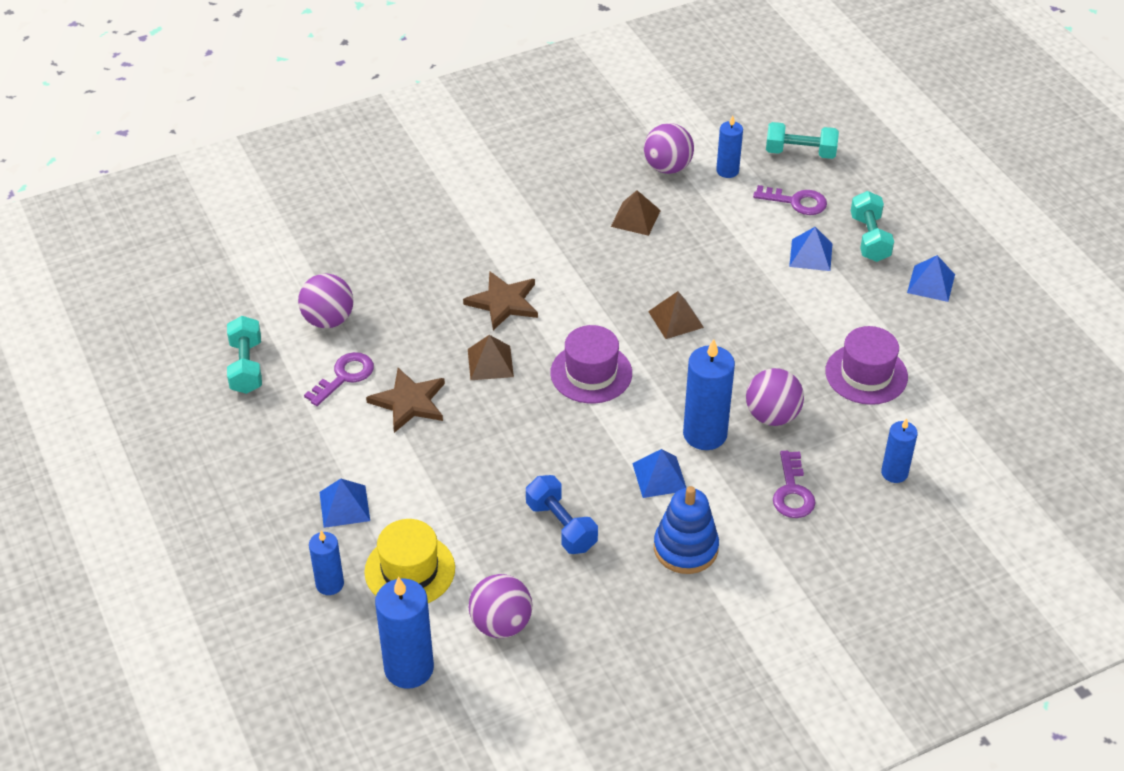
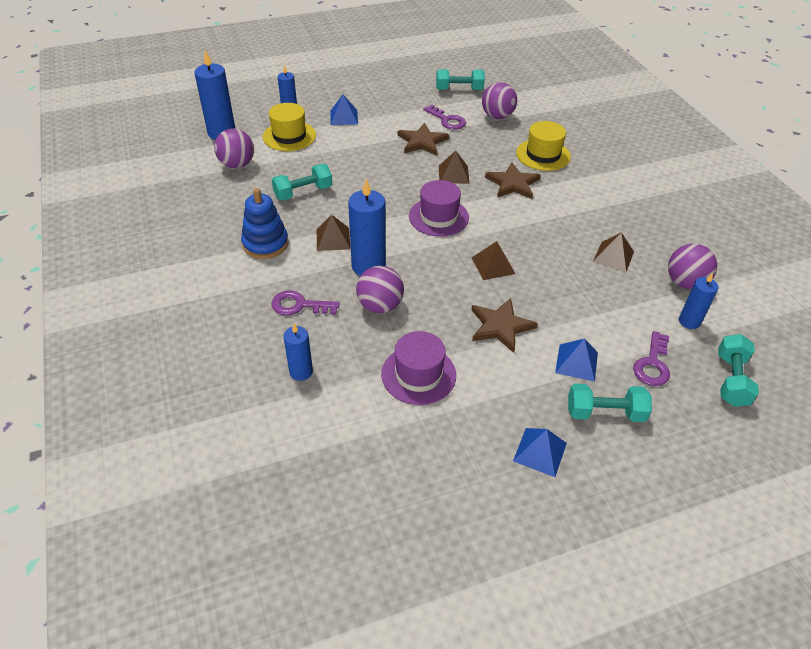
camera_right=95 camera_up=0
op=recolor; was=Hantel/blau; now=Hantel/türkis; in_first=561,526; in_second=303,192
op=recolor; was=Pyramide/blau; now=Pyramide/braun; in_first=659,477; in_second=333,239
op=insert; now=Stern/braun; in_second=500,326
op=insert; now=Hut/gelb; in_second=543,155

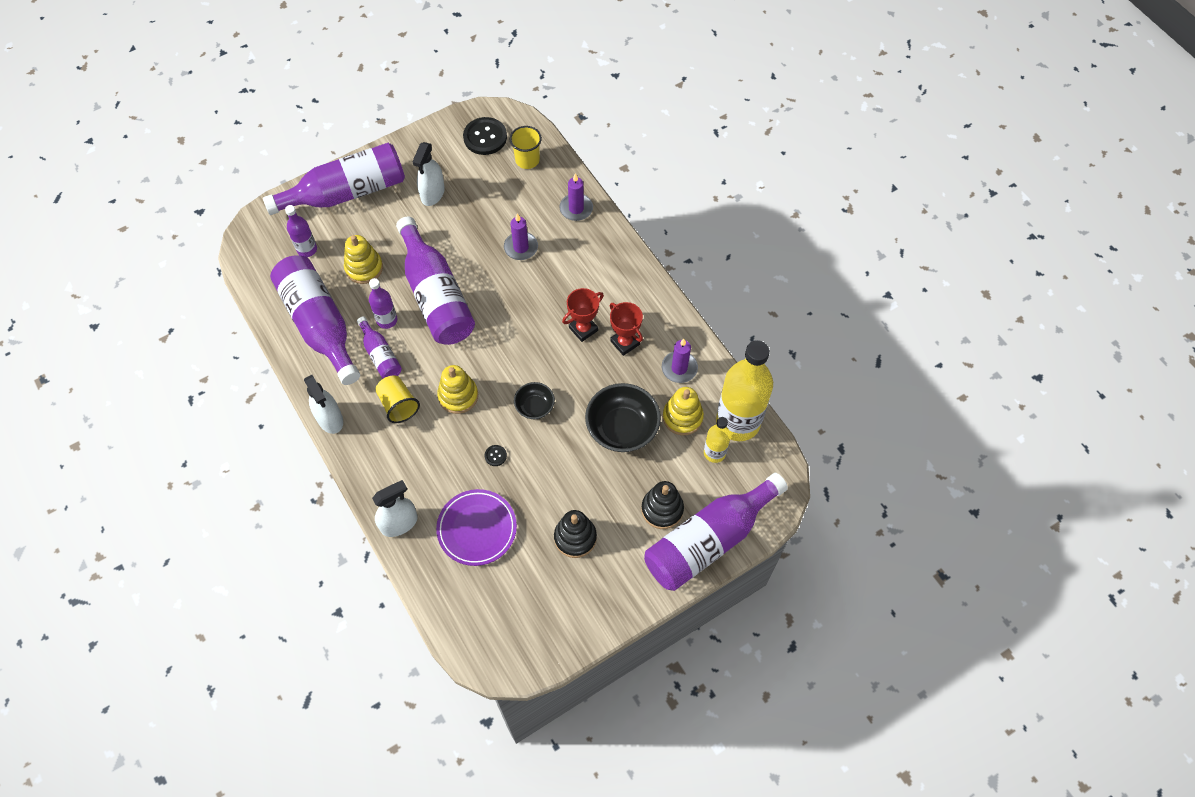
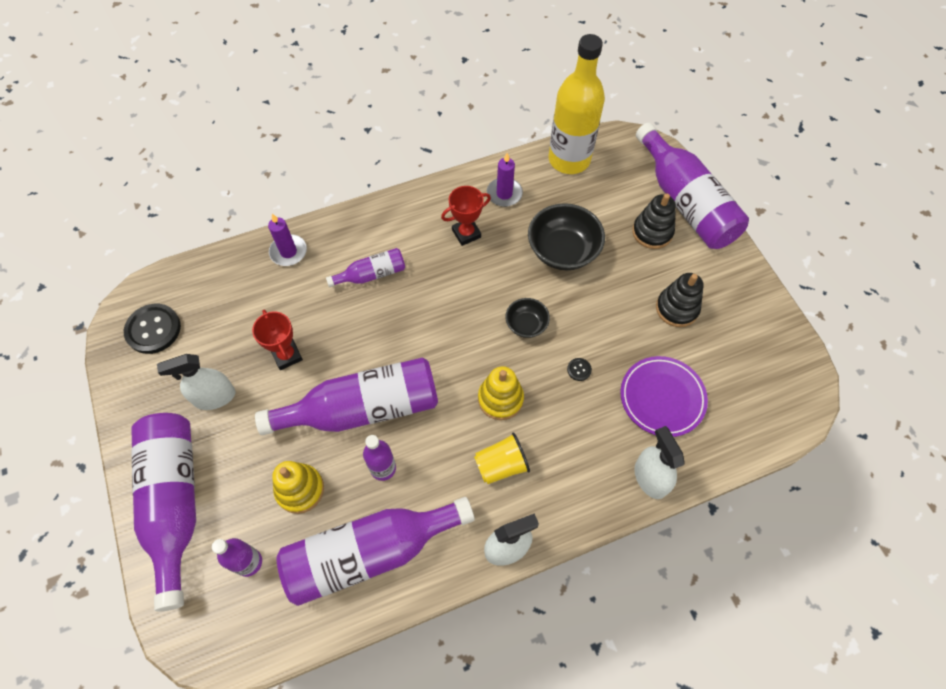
camera_right=-80 camera_up=0
op=rotate; was=Sprühflasche/weiß; in_first=432,193; in_second=214,397; clockwise=135
op=move; was=Pokal/rot; in_first=583,329; in_second=287,355
op=move; was=Flasche/lila; in_first=380,355; in_second=372,274
op=delete; was=Kerze/lila; in_first=521,247
op=delete; was=Becher/gelb; in_first=527,160
op=delete; was=Stapelspielzeug/gelb; in_first=682,417
op=delete; was=Flasche/gelb; in_first=714,453

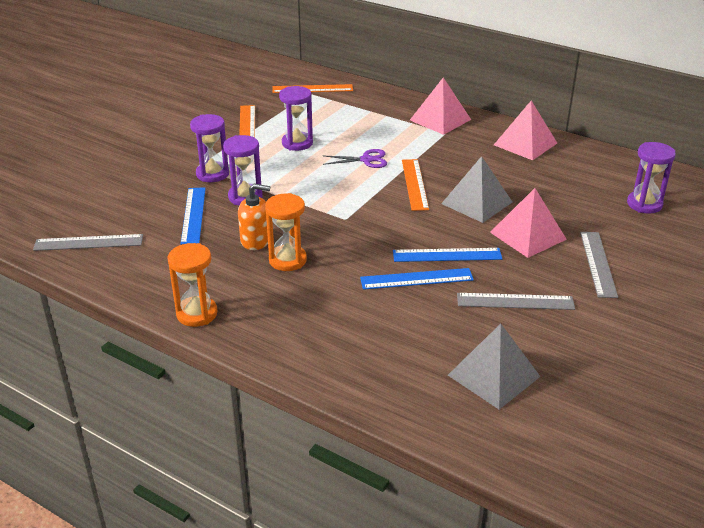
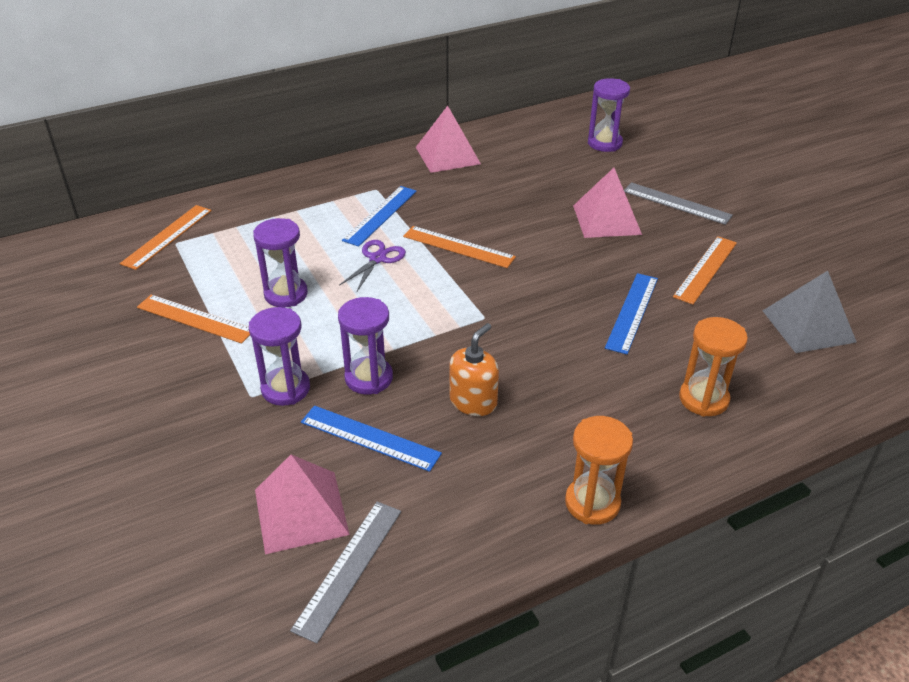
camera_right=-60 camera_up=5
op=move; was=Pyramide/rosa; in_first=440,119; in_second=301,511
op=move; was=Lineal/blau; in_first=447,255; in_second=380,215
op=recolor; was=Lineal/grau; now=Lineal/orange; in_first=515,301; in_second=705,269
op=move; was=Sanduhr/orange; in_first=287,260; in_second=703,399
op=delete; was=Pyramide/grau; in_first=477,202

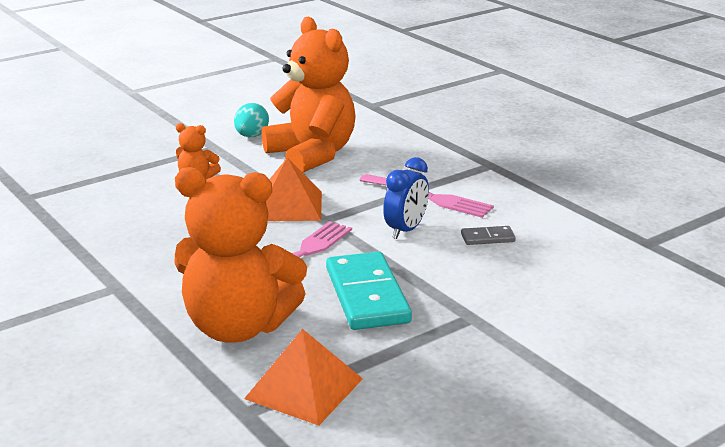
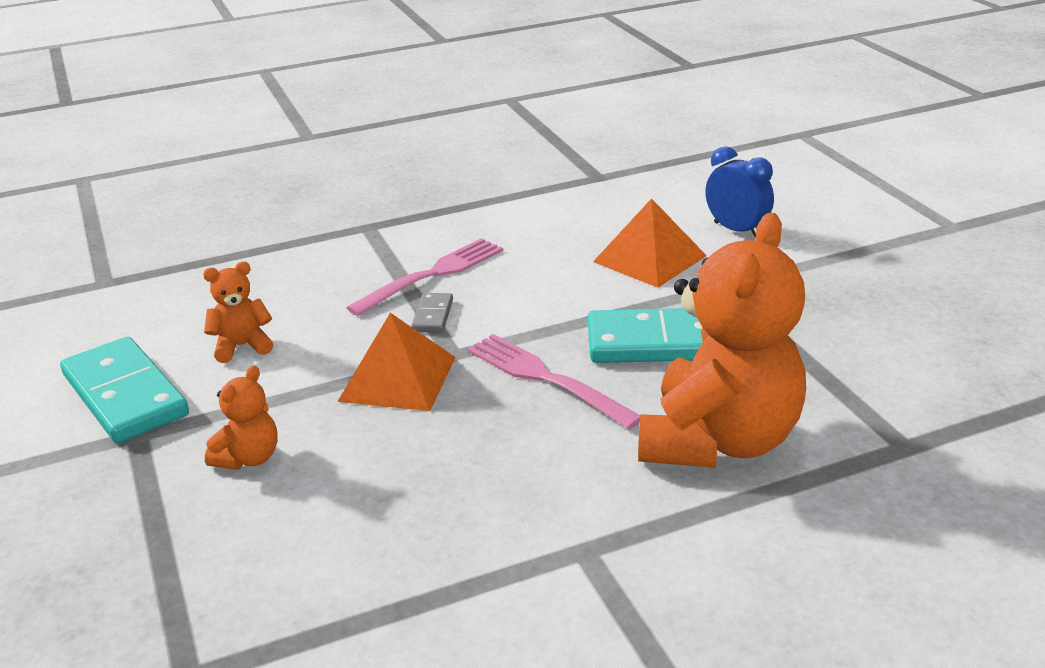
camera_right=-75 camera_up=5
op=replace; was=Ei/türkis; now=Dominostein/türkis; in_first=251,136; in_second=124,395
op=resize; was=Teddybär/orange; in_first=312,155; in_second=242,346; ratio=0.43
op=move; was=Dominostein/grau; in_first=487,238; in_second=433,315
op=move; was=Pyramide/orange; in_first=304,388; in_second=649,258
op=move; was=Wecker/blau; in_first=406,230; in_second=736,230

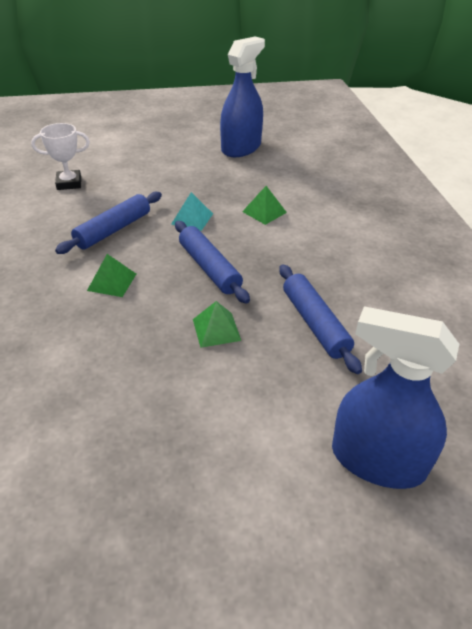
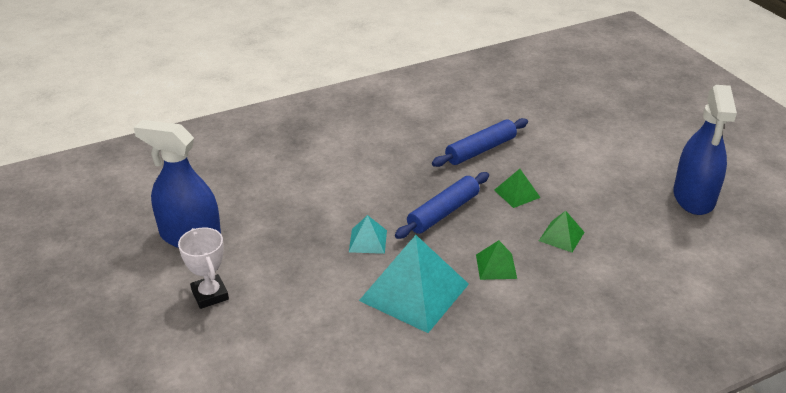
camera_right=-105 camera_up=-5
op=move; was=Pokal/weiß; in_first=69,183; in_second=210,295
op=replace; was=Nudelholz/blau; now=Pyramide/türkis; in_first=113,230; in_second=414,292
op=move; was=Pyramide/grün; in_first=264,212; in_second=561,236
op=move; was=Sprühflasche/blau; in_first=377,460; in_second=693,197

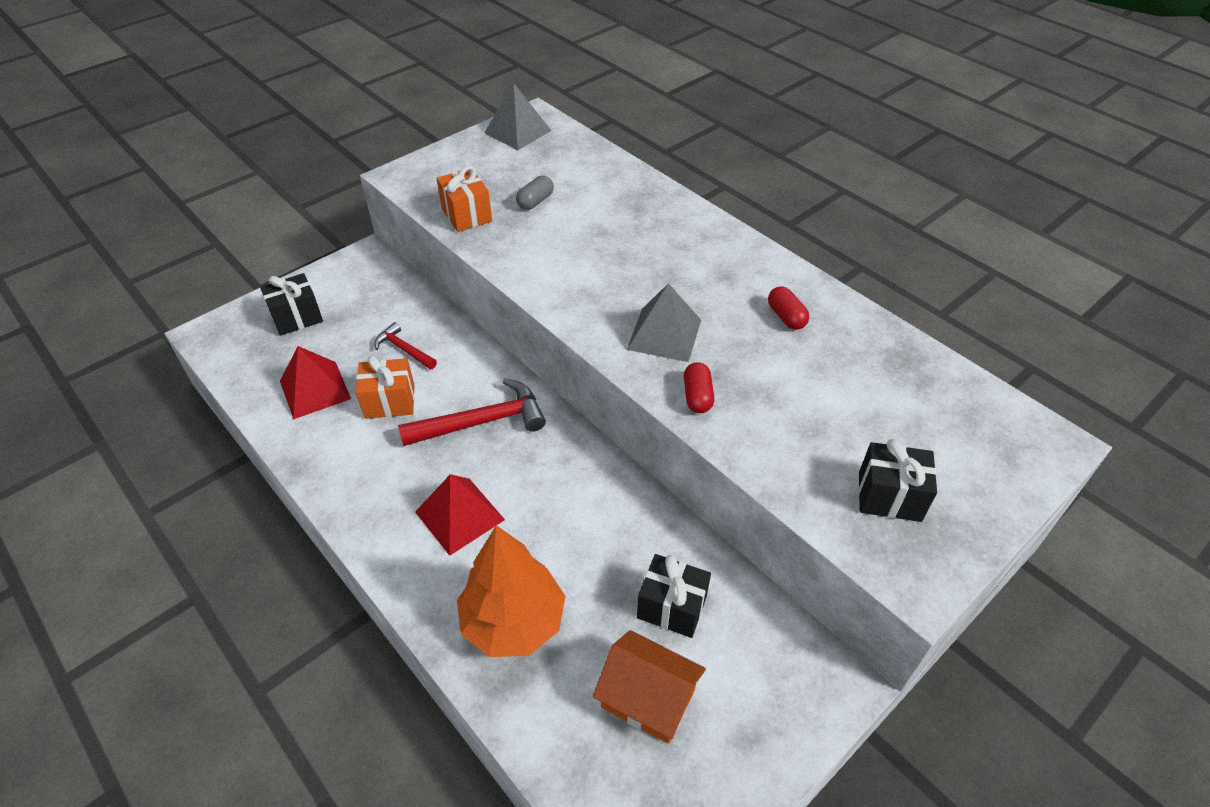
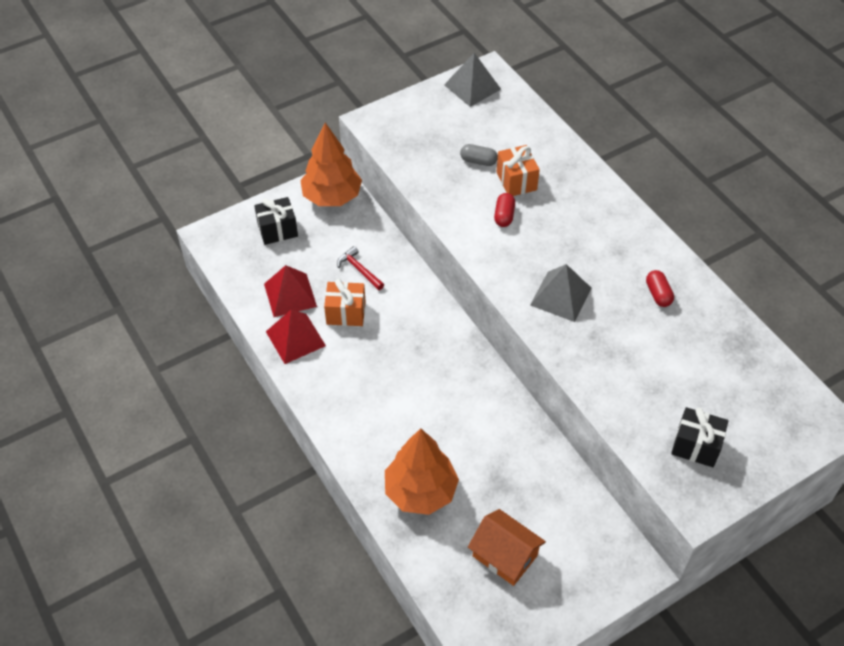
camera_right=10 camera_up=5
op=move; was=Pyramide/rot; in_first=459,515; in_second=295,338
op=insert; now=Baum/orange; in_second=332,197
op=rotate; was=Kapsel/grau; in_first=535,201; in_second=478,161; clockwise=60
op=move; was=Kapsel/rot; in_first=697,396; in_second=504,216
op=move; was=Geschenk/orange; in_first=467,215; in_second=516,181
op=delete; was=Hammer/rot; in_first=481,422
op=delete; was=Geschenk/schwarz; in_first=672,607

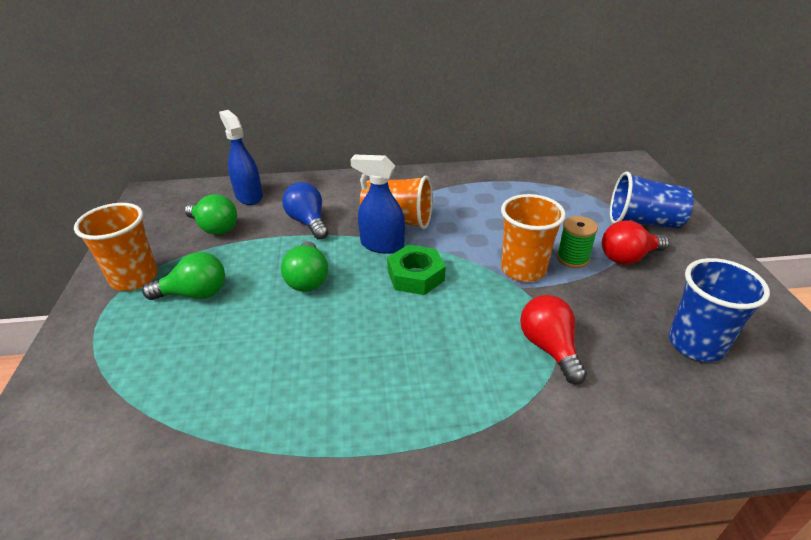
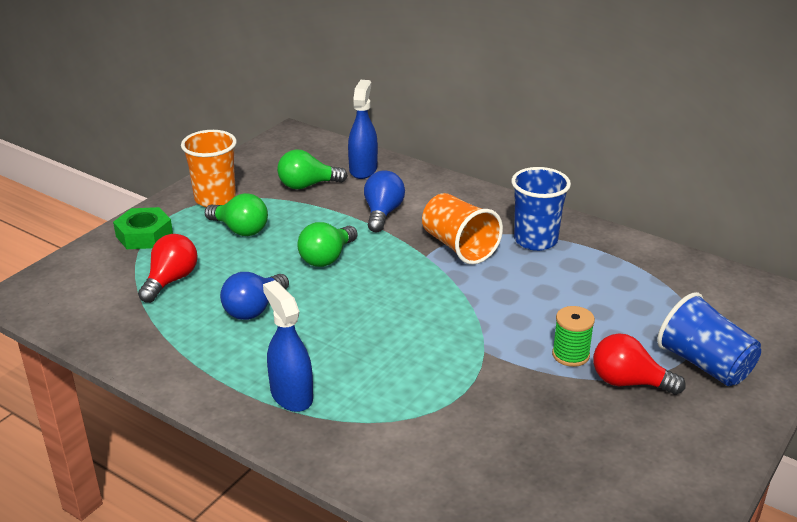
camera_right=40 camera_up=-5
op=move; was=Sechskantmutter/grün; in_first=416,276; in_second=144,235
op=move; was=Glühbirne/rot; in_first=549,348; in_second=171,280
op=insert; now=Glühbirne/blau; in_second=254,309
op=move; was=Sprühflasche/blau; in_first=382,245; in_second=291,395
op=rotate; was=Glühbirne/grün; in_first=215,228; in_second=307,185; clockwise=90
op=move; was=Becher/blau; in_first=696,344; in_second=535,240
op=delete; was=Becher/orange; in_first=523,269

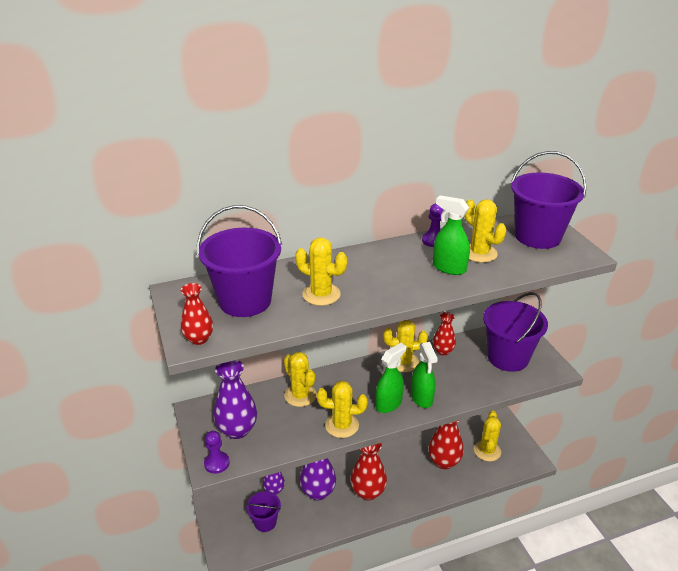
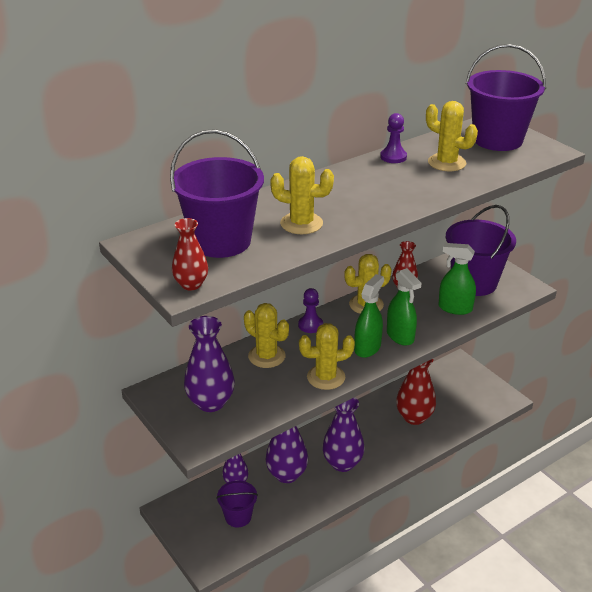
camera_right=-15 camera_up=0
op=move; was=Bauer/lila; in_first=217,463; in_second=310,325
op=recolor; was=Vase/rot; now=Vase/lila; in_first=368,492; in_second=342,463
op=move; was=Sprühflasche/grün; in_first=449,268; in_second=455,308
op=delete; was=Kaktus/gelb; in_first=487,451

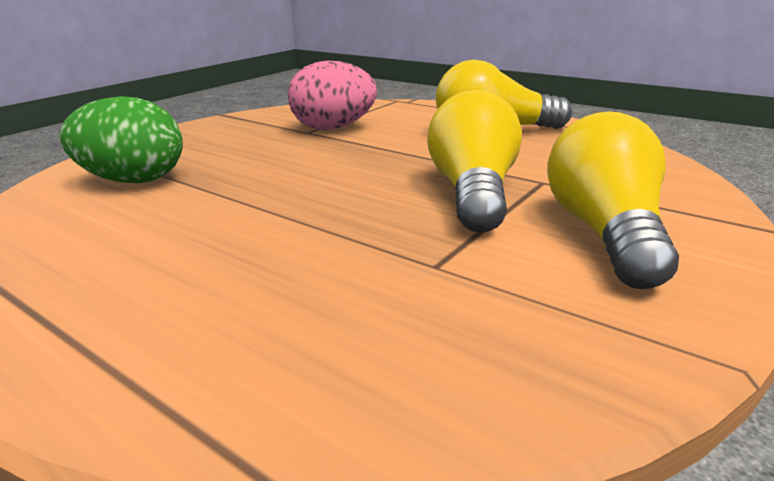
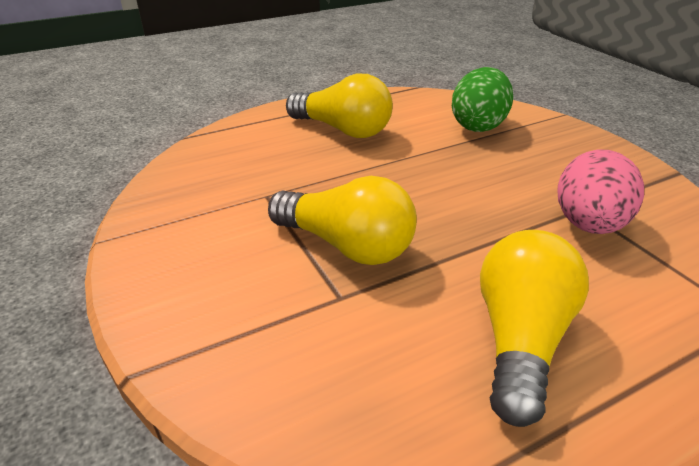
camera_right=115 camera_up=10
op=move; was=Glühbirne/gelb; in_first=605,232; in_second=343,130

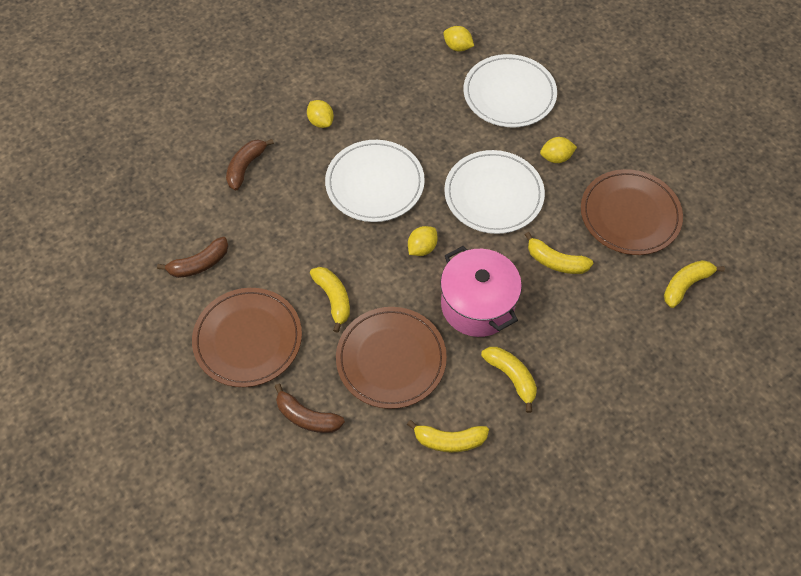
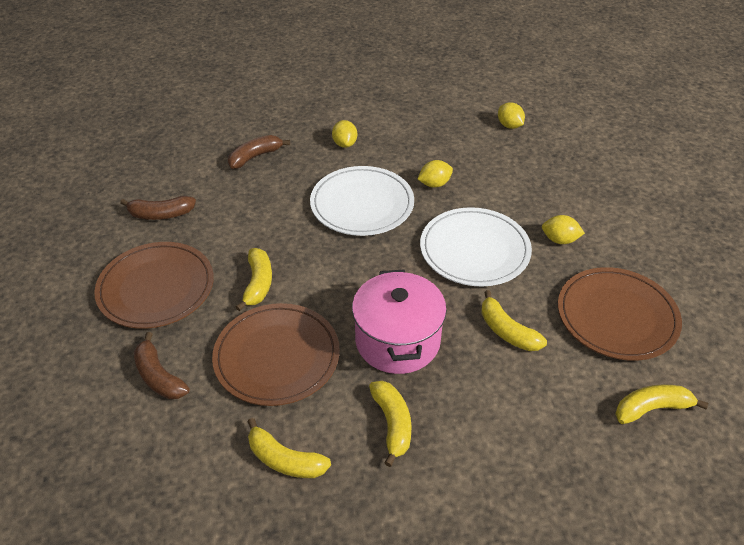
camera_right=25 camera_up=-15
op=move; was=Zitrone/gelb; in_first=422,248; in_second=434,184
op=delete; was=Teller/weiß; in_first=509,94

